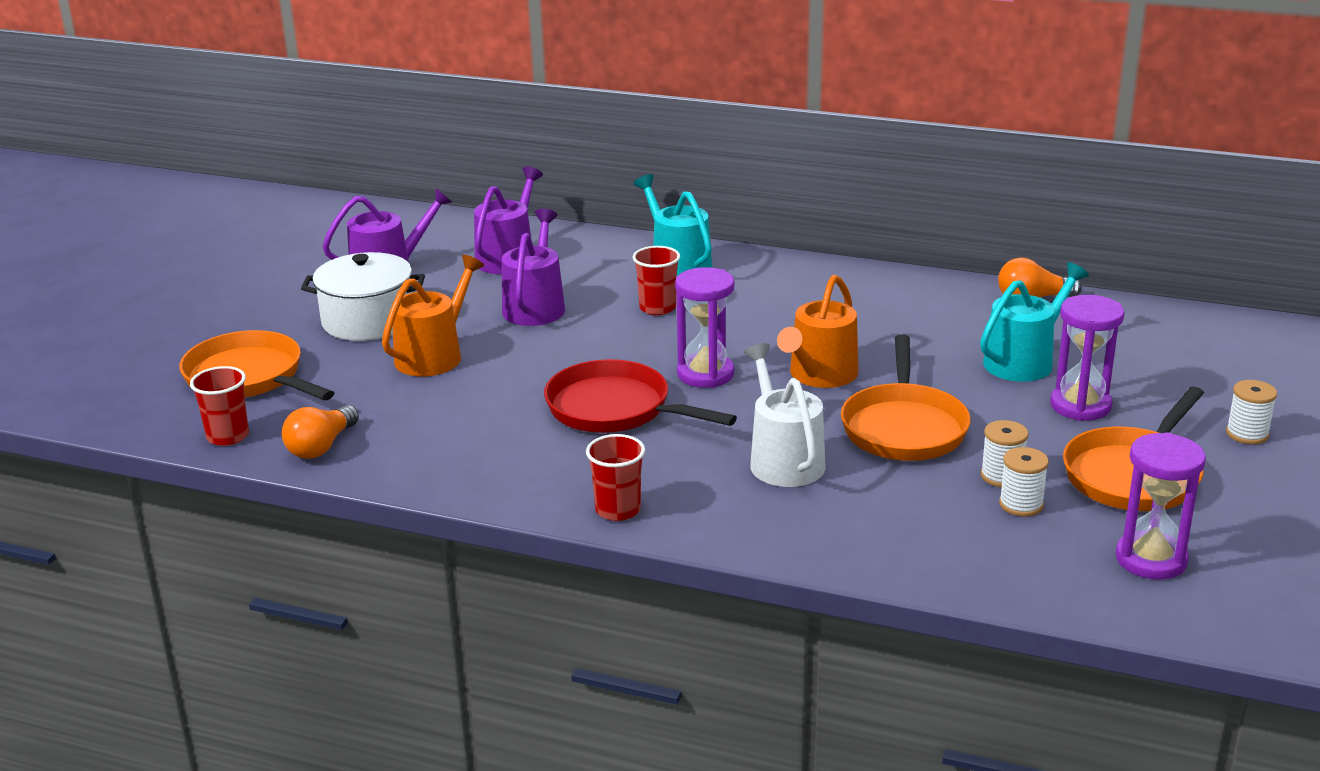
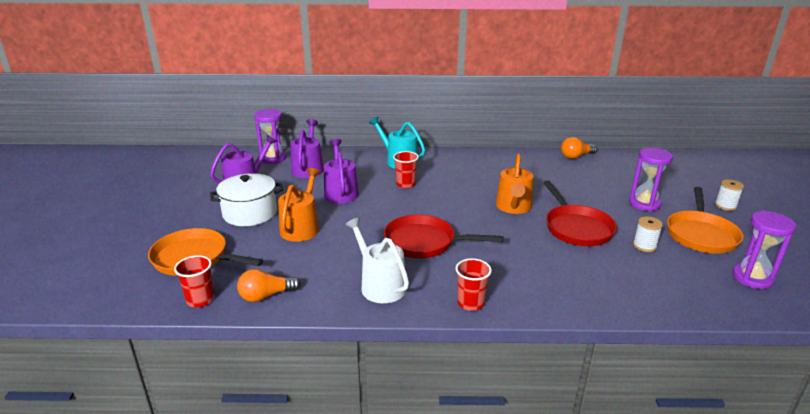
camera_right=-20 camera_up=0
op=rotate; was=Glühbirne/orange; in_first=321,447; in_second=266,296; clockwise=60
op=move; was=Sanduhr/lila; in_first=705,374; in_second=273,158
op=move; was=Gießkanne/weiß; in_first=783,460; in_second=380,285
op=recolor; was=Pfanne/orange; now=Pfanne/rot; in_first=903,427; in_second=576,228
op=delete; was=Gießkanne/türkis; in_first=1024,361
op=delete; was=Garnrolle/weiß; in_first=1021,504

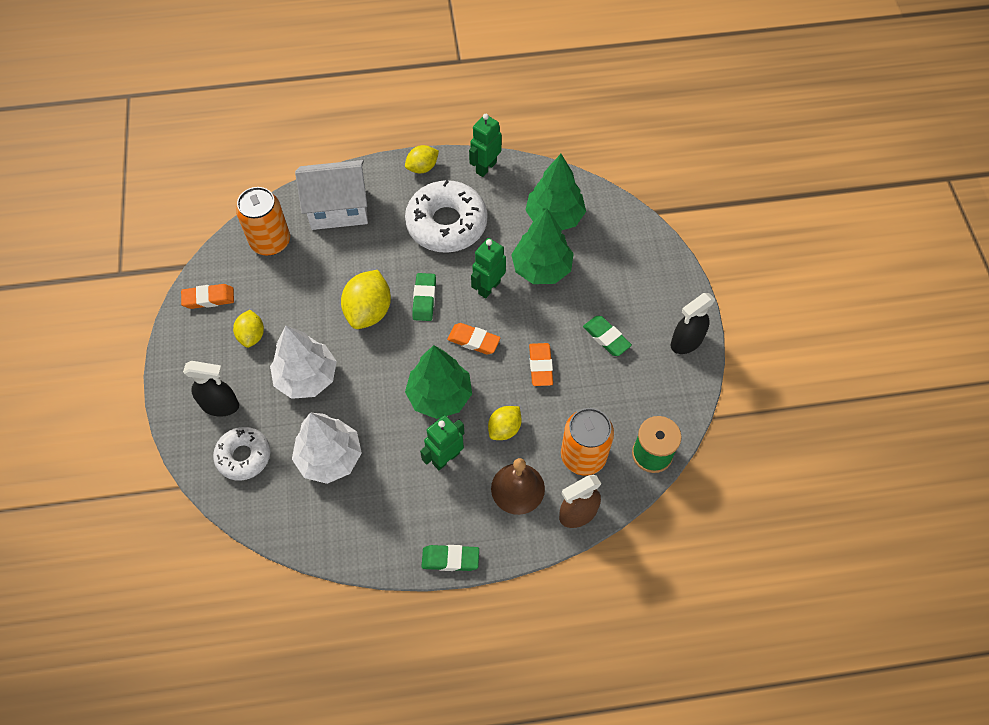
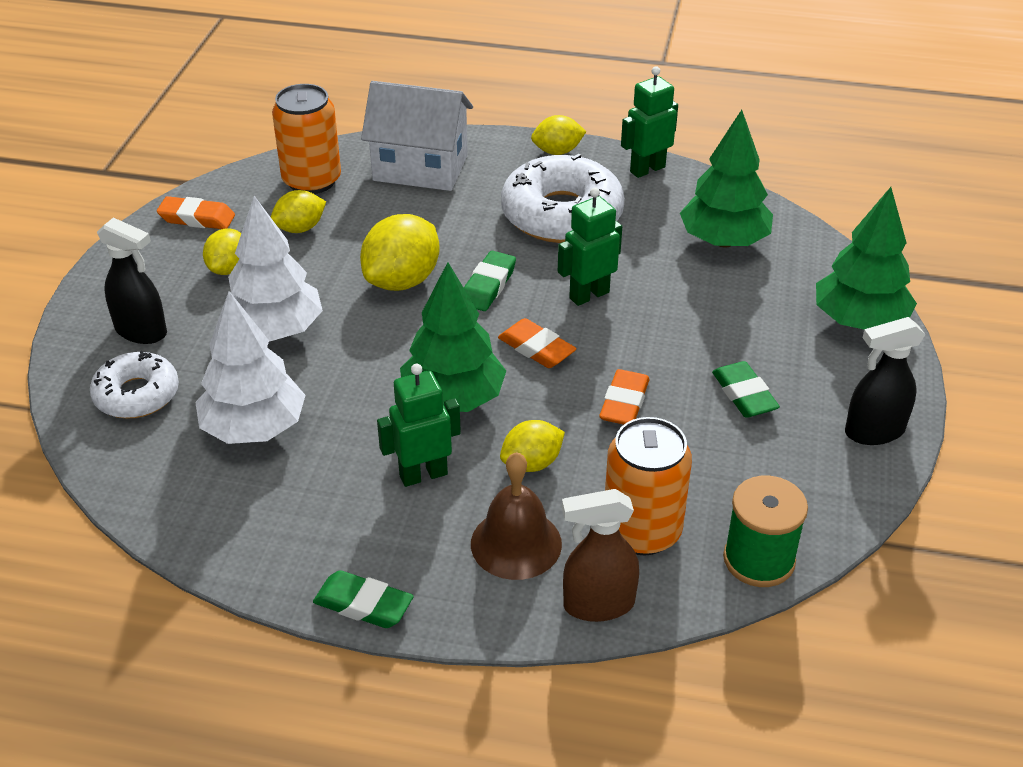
camera_right=20 camera_up=-20
op=insert; now=Zitrone/gelb; in_second=300,228
op=move; was=Baum/grün; in_first=541,268; in_second=859,321

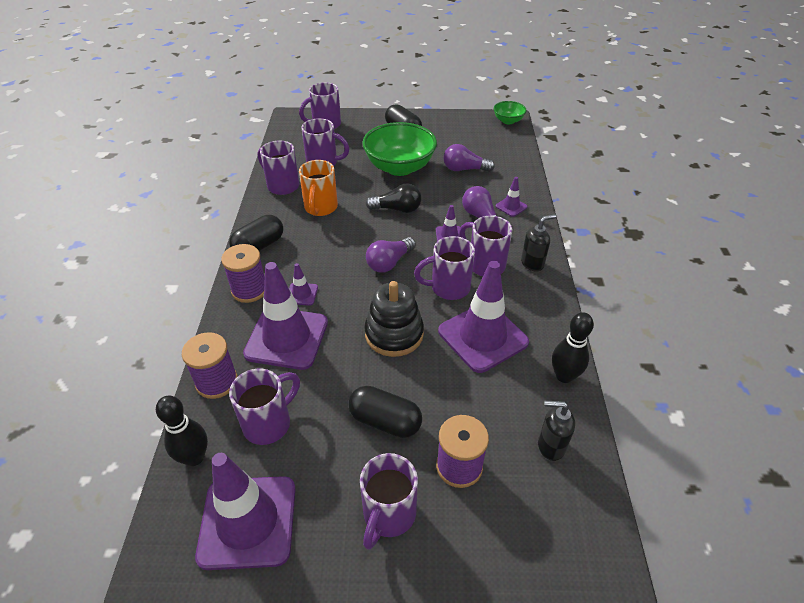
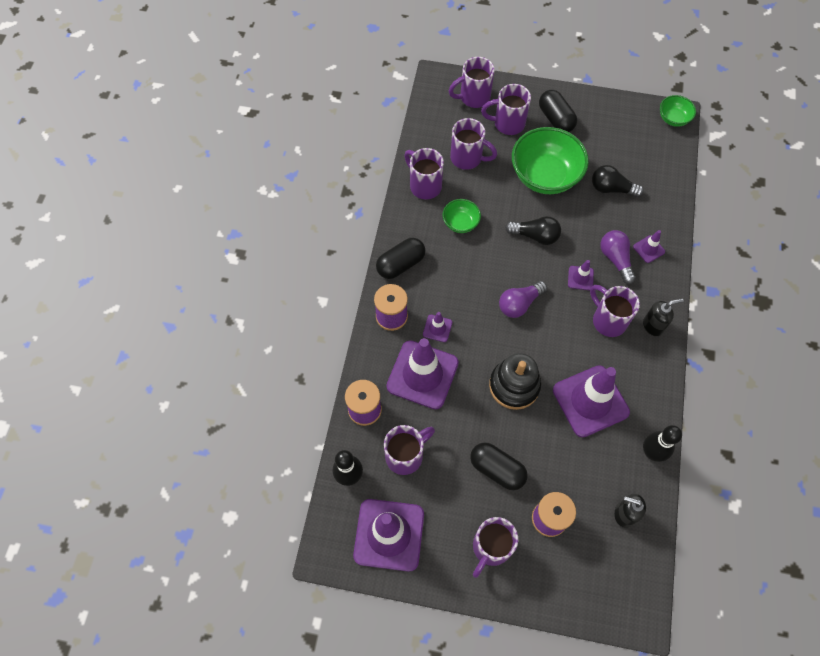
camera_right=10 camera_up=20
op=replace; was=Tasse/orange; now=Schüssel/grün; in_first=320,208; in_second=460,223
op=move; was=Tasse/lila; in_first=448,288; in_second=507,123
op=recolor; was=Glühbirne/lila; now=Glühbirne/schwarz; in_first=464,169; in_second=611,188

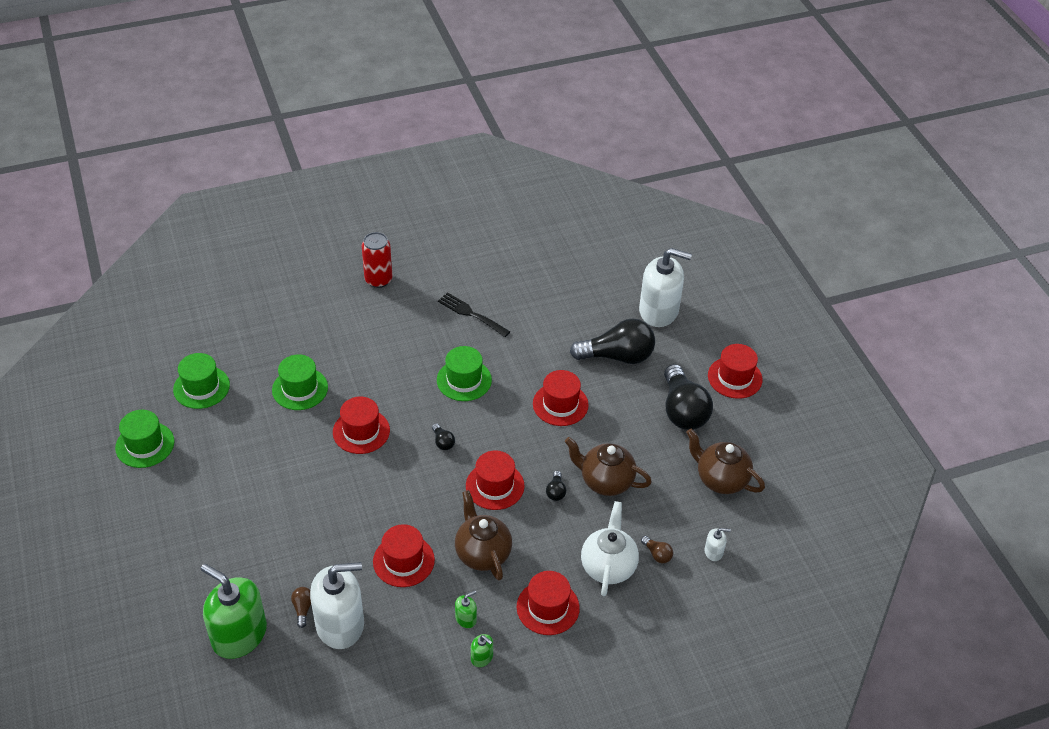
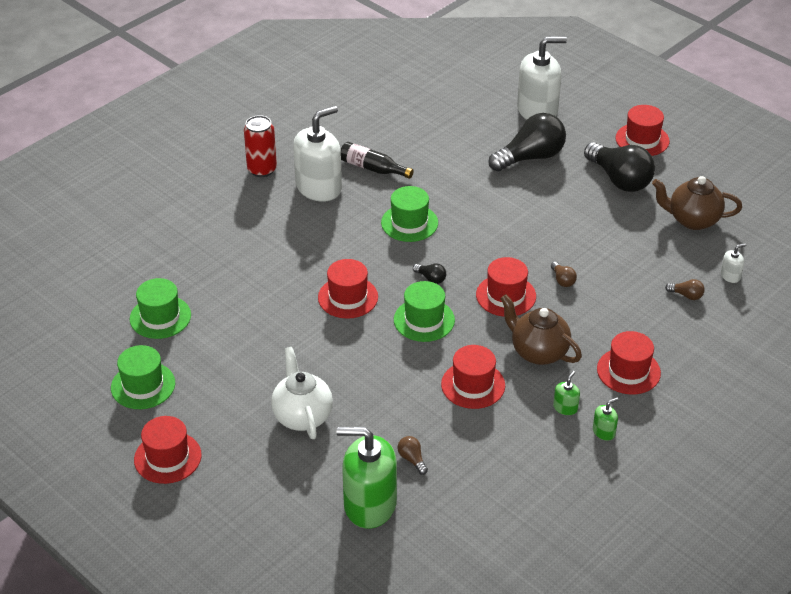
camera_right=-25 camera_up=-5
op=move; was=Hut/rot; in_first=560,404; in_second=167,457
op=move; was=Teekanne/weiß; in_first=608,566; in_second=302,416
op=move; was=Seifenspender/weiß; in_first=340,624; in_second=319,187
op=replace; was=Gabel/schwarz; now=Flasche/schwarz; in_first=471,314; in_second=373,168
op=move; was=Hut/grün; in_first=300,389; in_second=424,320
op=recolor; was=Glühbirne/schwarz; now=Glühbirne/braun; in_first=556,491; in_second=562,280
op=rotate; was=Seifenspender/grün; in_first=482,657; in_second=604,432; clockwise=-45
op=delete; was=Teekanne/braun; in_first=605,481

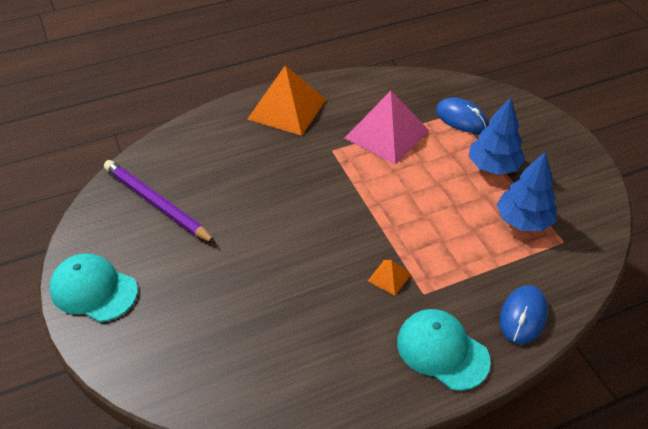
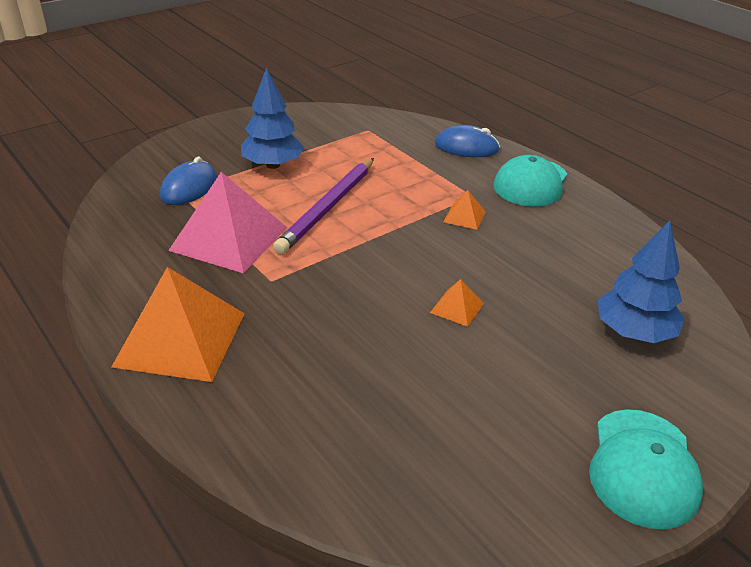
camera_right=-105 camera_up=-10
op=move; was=Bleistift/lila; in_first=157,203; in_second=328,207
op=insert; now=Pyramide/orange; in_second=457,308
op=move; was=Baum/blau; in_first=523,220; in_second=634,332

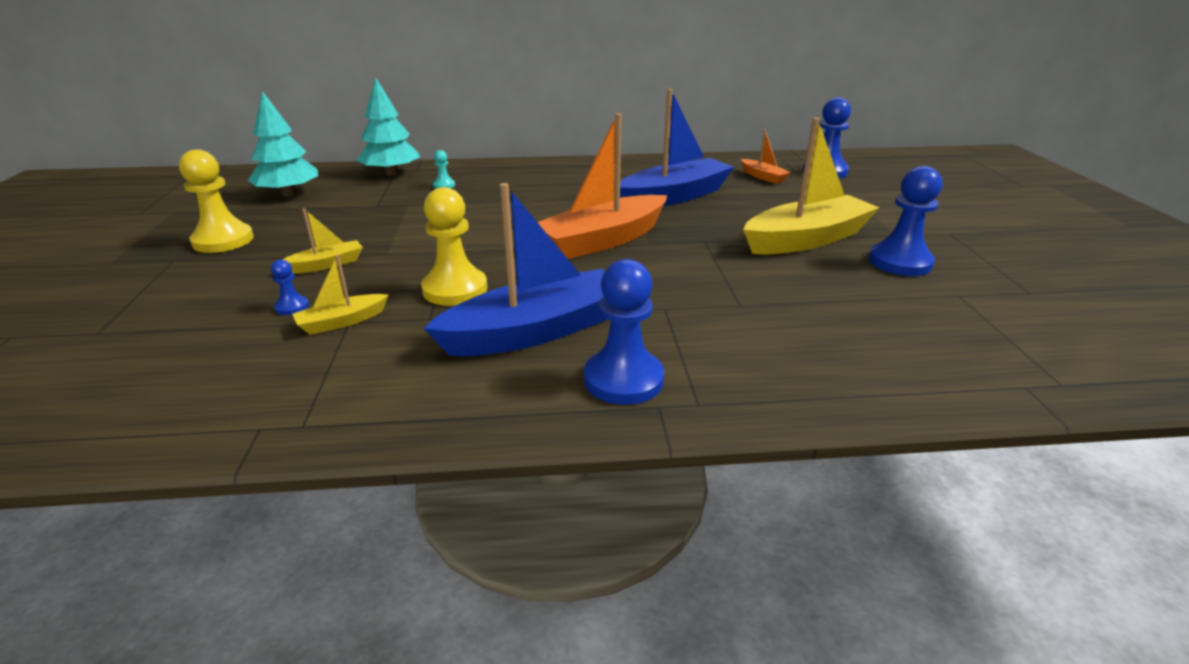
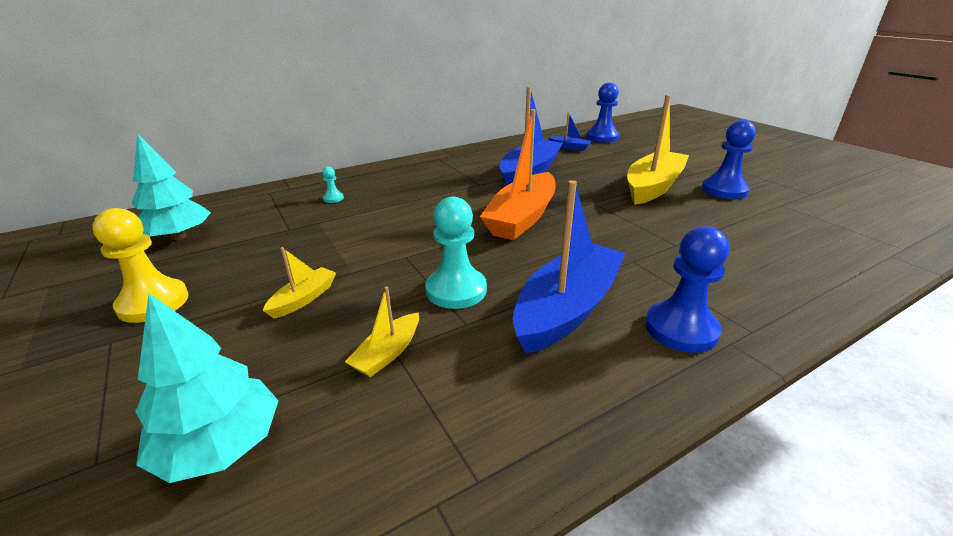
camera_right=-25 camera_up=0
op=move; was=Baum/türkis; in_first=391,173; in_second=220,446
op=recolor; was=Bauer/gelb; now=Bauer/türkis; in_first=455,289; in_second=456,290
op=recolor; was=Boot/orange; now=Boot/blau; in_first=763,177; in_second=569,147
op=delete; was=Bauer/blau; in_first=292,307

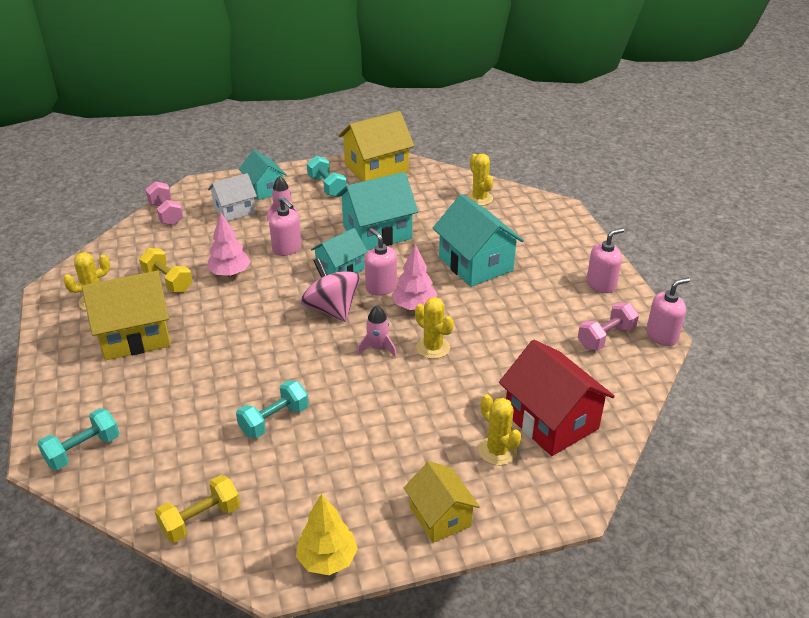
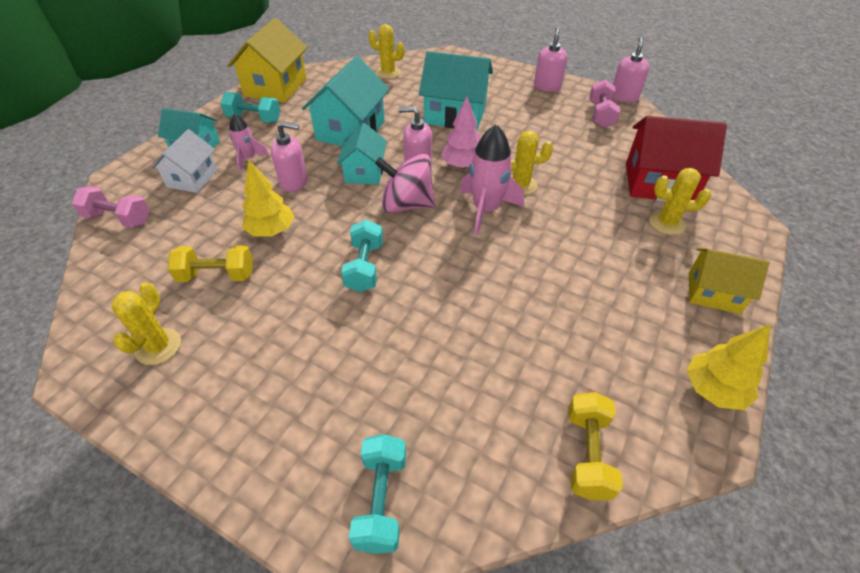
camera_right=-45 camera_up=10
op=recolor; was=Baum/rosa; now=Baum/gelb; in_first=230,273; in_second=271,231
op=move; was=Hantel/türkis; in_first=274,420; in_second=365,267
op=resize; was=Rakete/rosa; in_first=378,348; in_second=486,210; ratio=1.71
op=delete; was=Haus/gelb; in_first=135,335

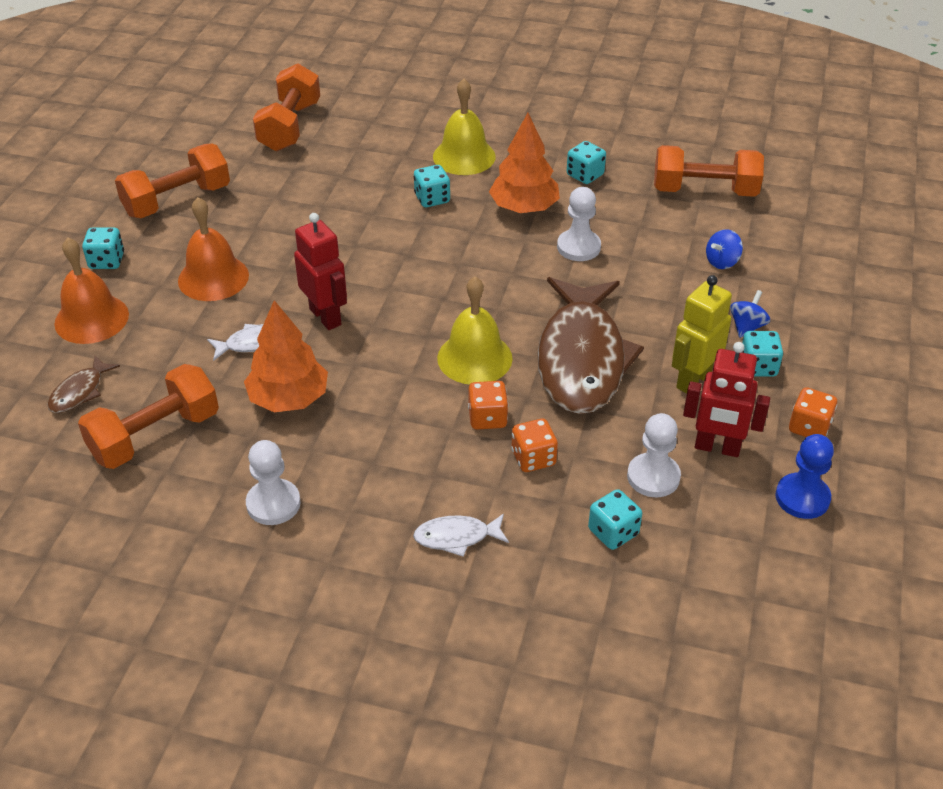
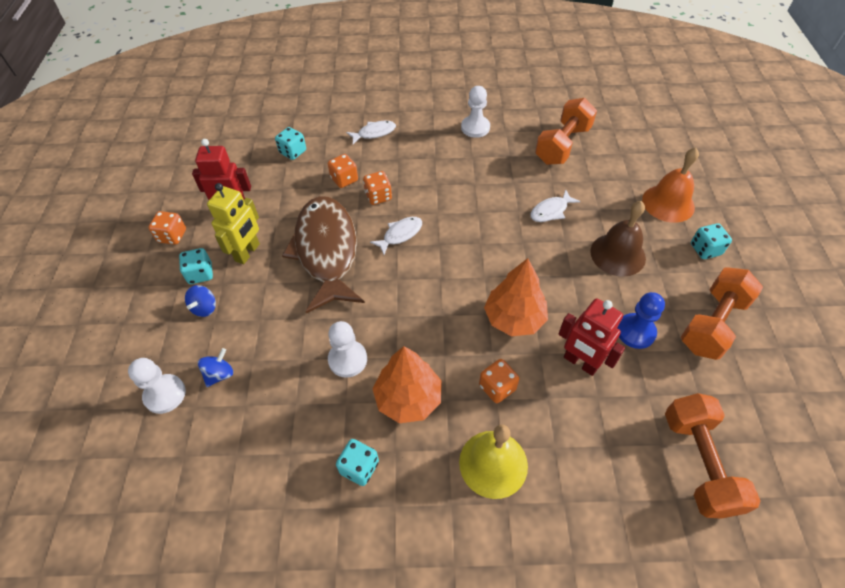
camera_right=165 camera_up=10
op=move; was=Bauer/weiß; in_first=653,477; in_second=165,394
op=replace; was=Glocke/gelb; now=Fisch/weiß; in_first=474,358; in_second=400,234
op=recolor; was=Spielwürfel/türkis; now=Spielwürfel/orange; in_first=432,199; in_second=497,387
op=move; was=Baum/orange; in_first=289,399; in_second=514,318
op=move; was=Roboter/rot; in_first=326,317; in_second=580,363
op=recolor; was=Glocke/orange; now=Glocke/braun; in_first=213,278; in_second=617,254
op=move; was=Bauer/blau; in_first=802,498; in_second=635,332
op=delete; was=Fisch/braun; in_first=80,392
op=delete; was=Hantel/orange; in_first=704,191

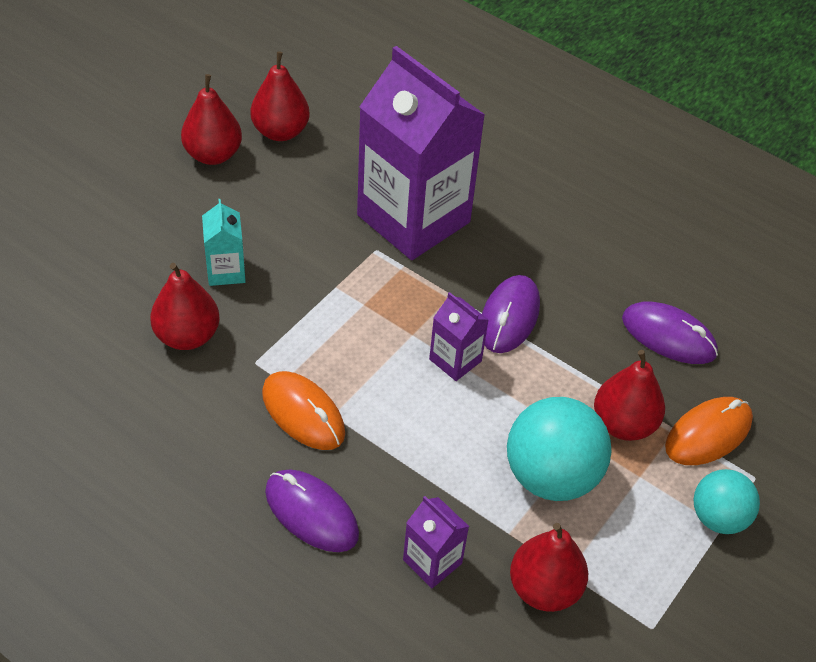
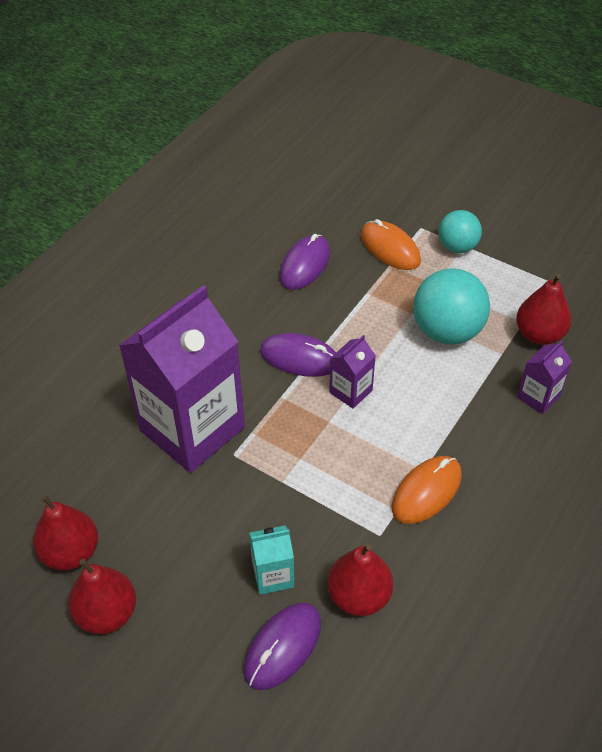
camera_right=-90 camera_up=0
op=move; was=Computermaus/lila; in_first=311,513; in_second=283,647
op=delete; was=Birne/rot; in_first=623,424

